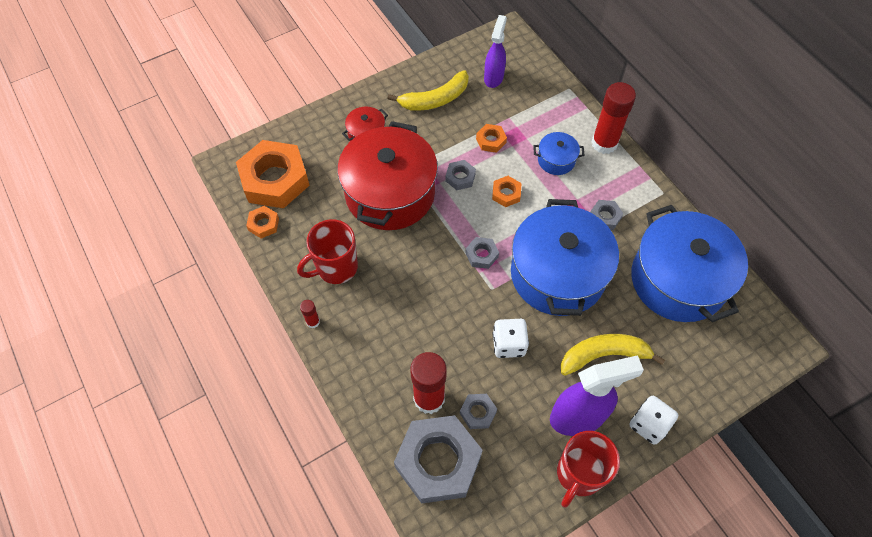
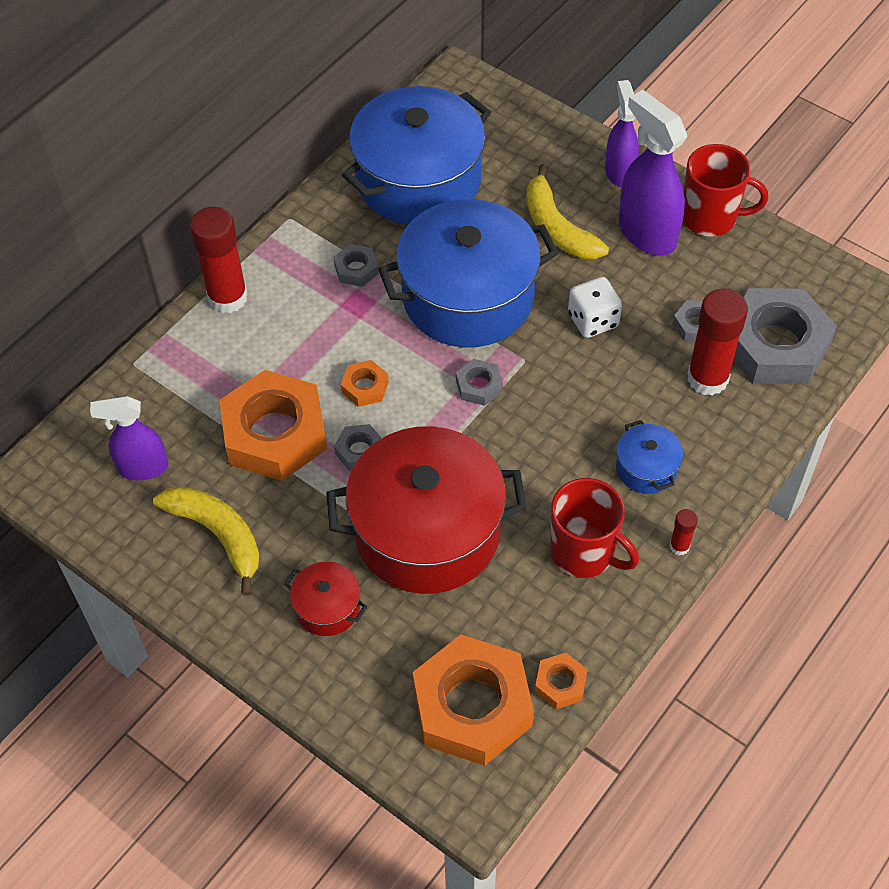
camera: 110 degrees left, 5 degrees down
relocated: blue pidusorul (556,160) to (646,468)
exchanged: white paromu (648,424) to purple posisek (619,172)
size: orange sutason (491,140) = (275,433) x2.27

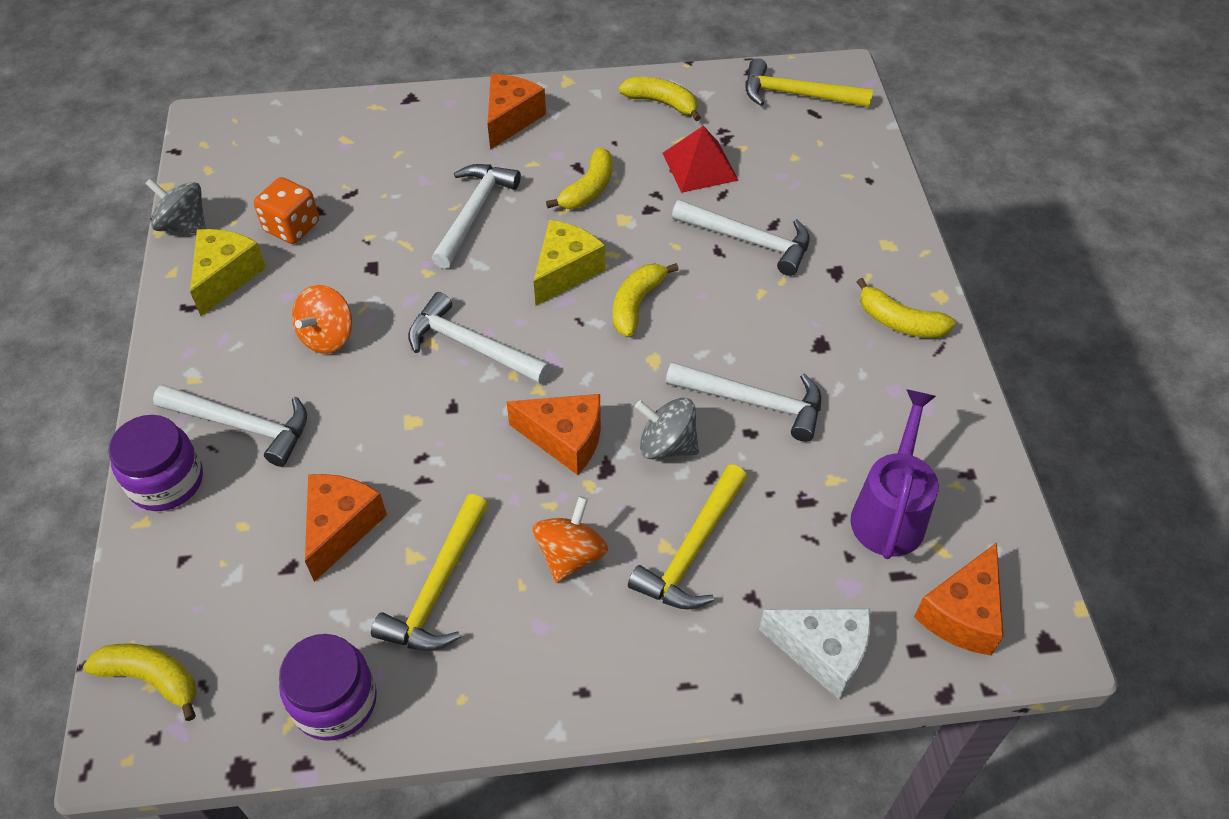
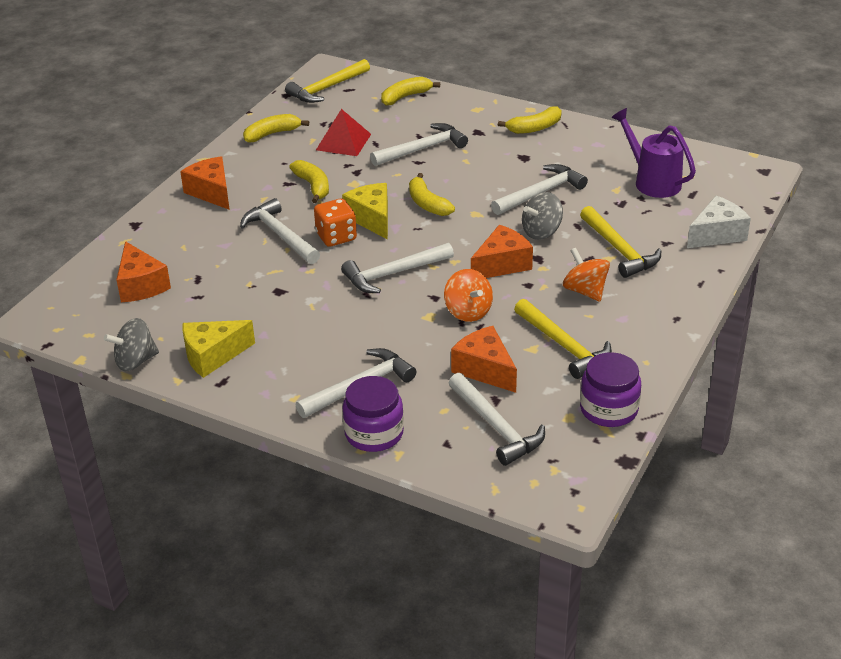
camera: 55 degrees left, 15 degrees down
appeared: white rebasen (496,427)
relocated: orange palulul (962,614) to (141,285); orange paromu (292,227) to (336,237); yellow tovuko (152,678) to (405,97); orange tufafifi (327,336) to (468,312)
spun: yellow palulul (226,277) = (212,356) 75 degrees counterclockwise

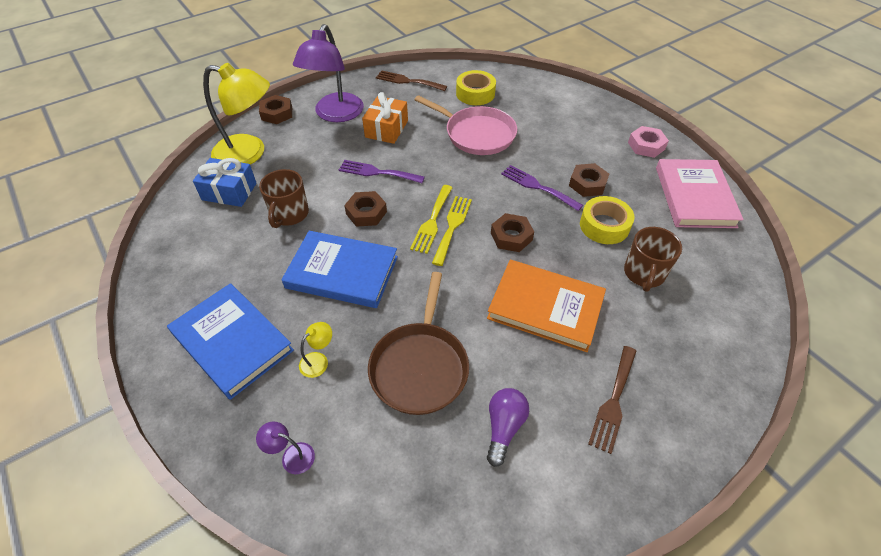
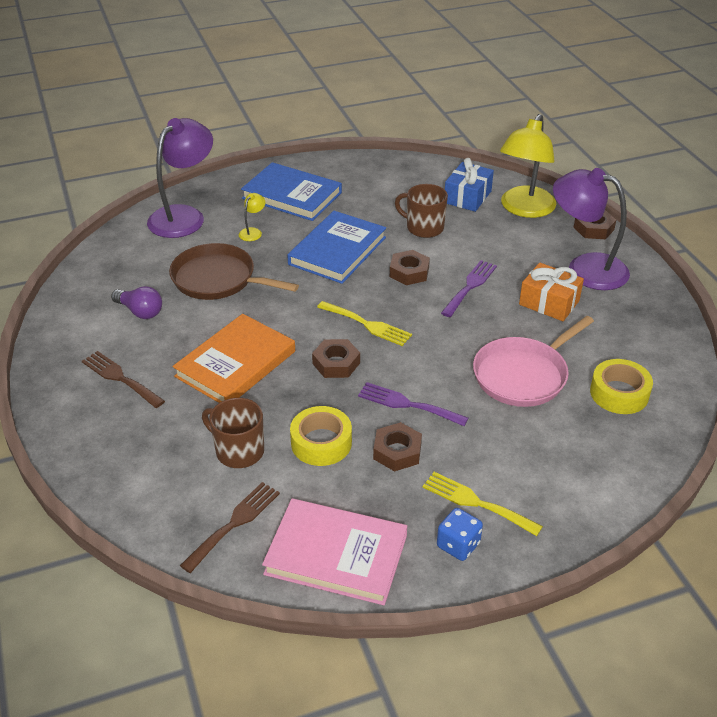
camera: 105 degrees right, 10 degrees down
relocated: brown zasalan (408,81) to (234,523); yellow zasalan (432,221) to (476,502)
exchanged: pink sutason (646,146) to blue paromu (458,545)
spun: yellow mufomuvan (318,360) = (253,232) 120 degrees counterclockwise; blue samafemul (232,342) = (292,195) 60 degrees clockwise; purple zasalan (537,187) = (407,404) 120 degrees counterclockwise
size: purple mufomuvan (292,456) = (184,216) x2.47

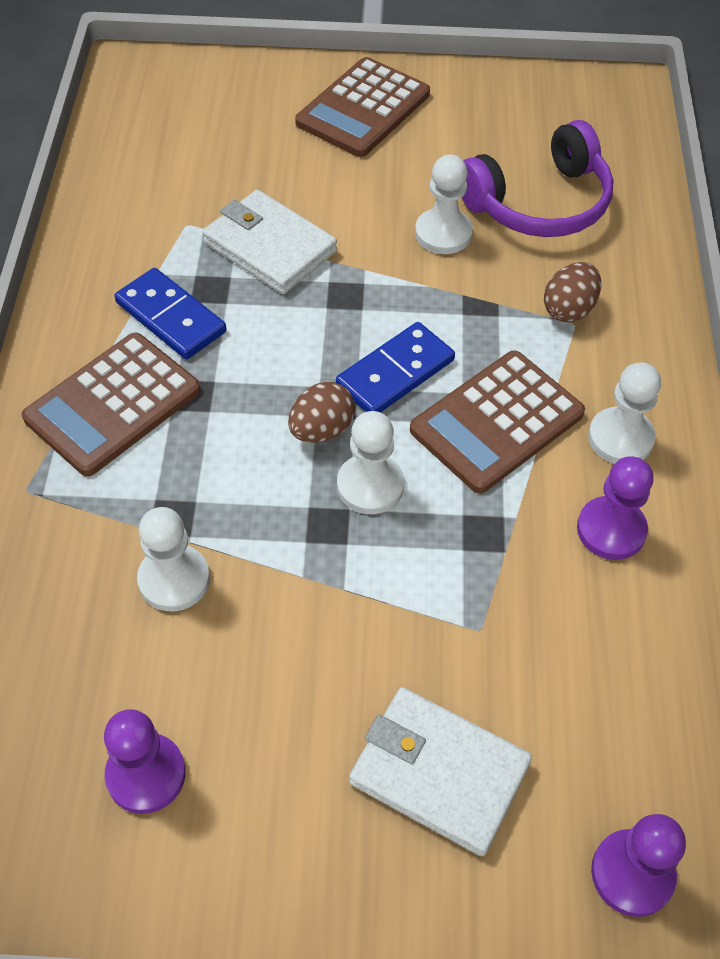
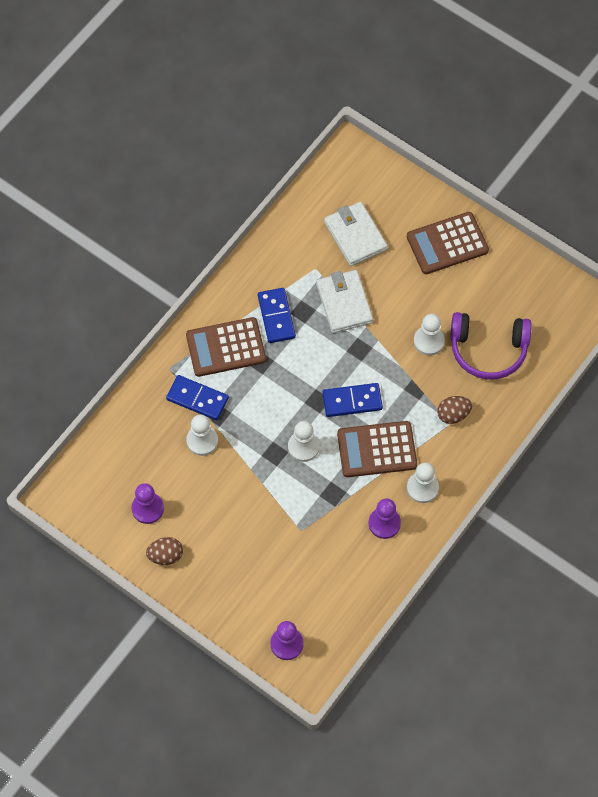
camera: 35 degrees right, 10 degrees up
appeared: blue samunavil (197,399)
relocated: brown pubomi (321,430) to (165,556); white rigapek (439,773) to (355,236)

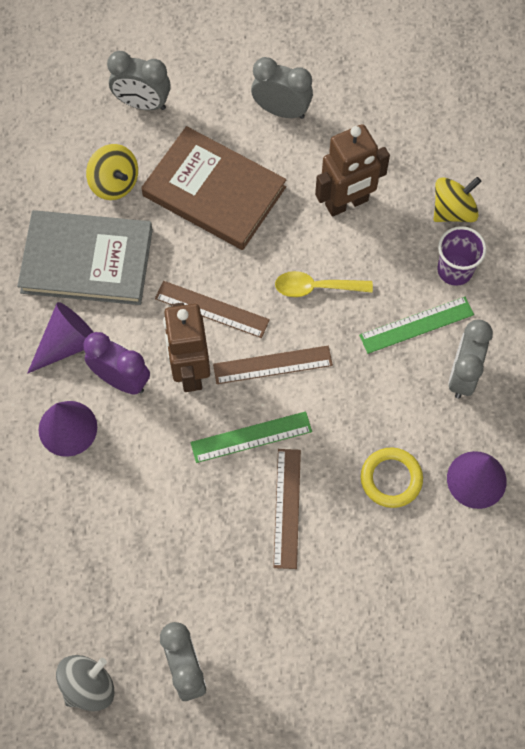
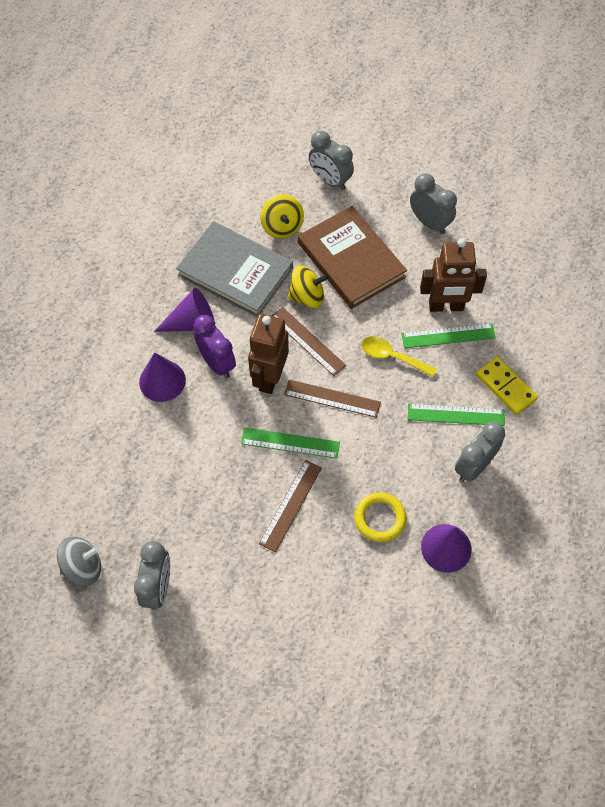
camera: 25 degrees right, 5 degrees down
appeared: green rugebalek (448,336)
relocated: yellow tufafifi (453,211) to (307,296)
exchanged: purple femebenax (455,270) to yellow samunavil (505,387)

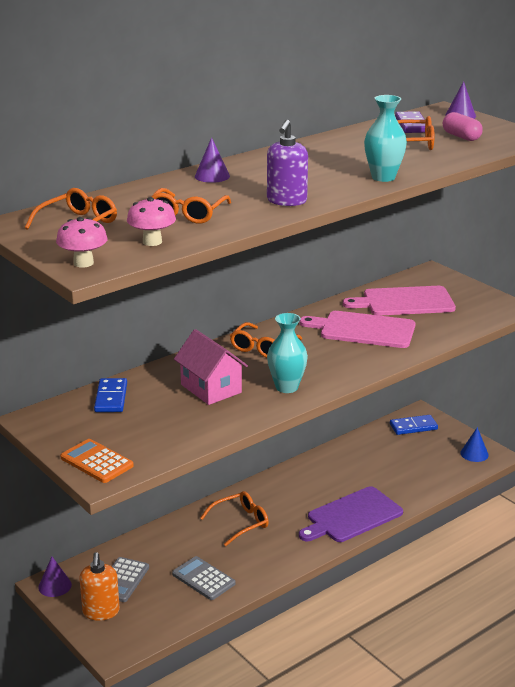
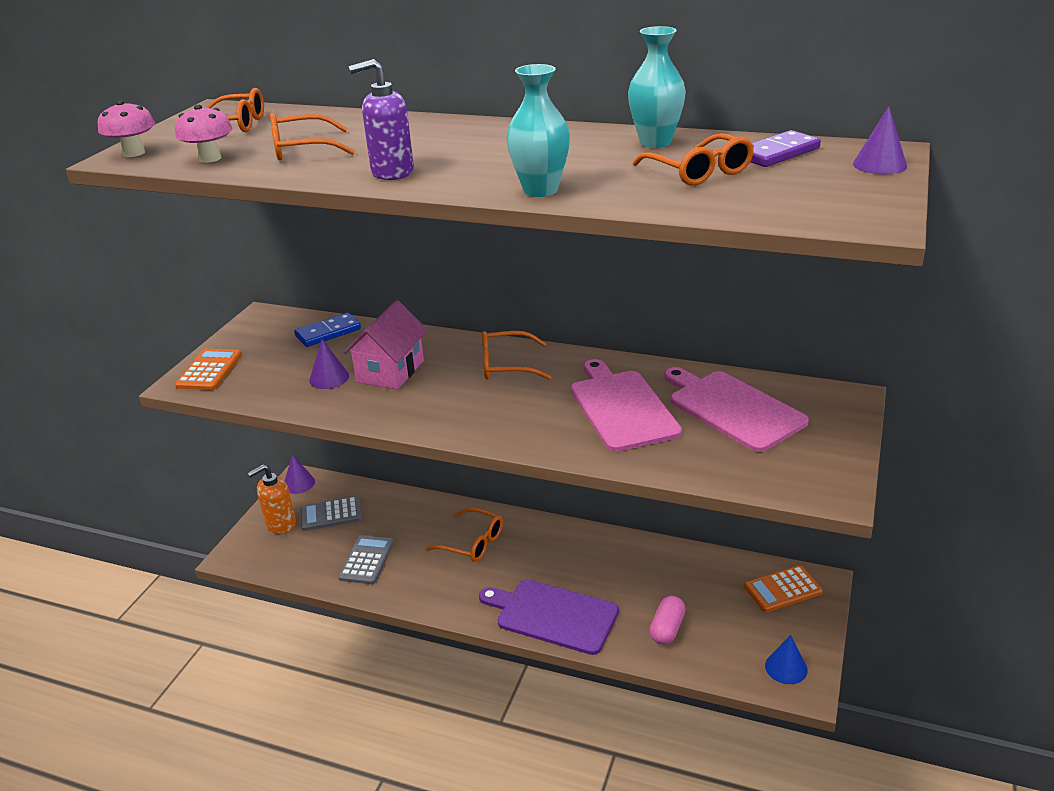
camera: 60 degrees right, 5 degrees up
relocated: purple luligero (212,176) to (329,378); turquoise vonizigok (286,387) to (655,142); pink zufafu (461,137) to (667,629)
exchanged: blue samunavil (413,427) to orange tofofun (782,589)

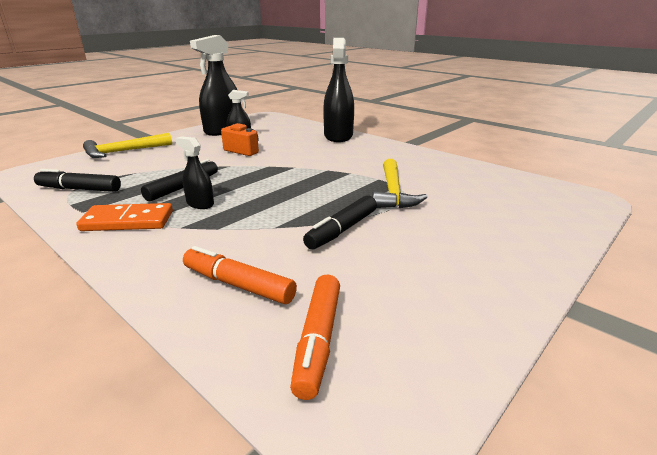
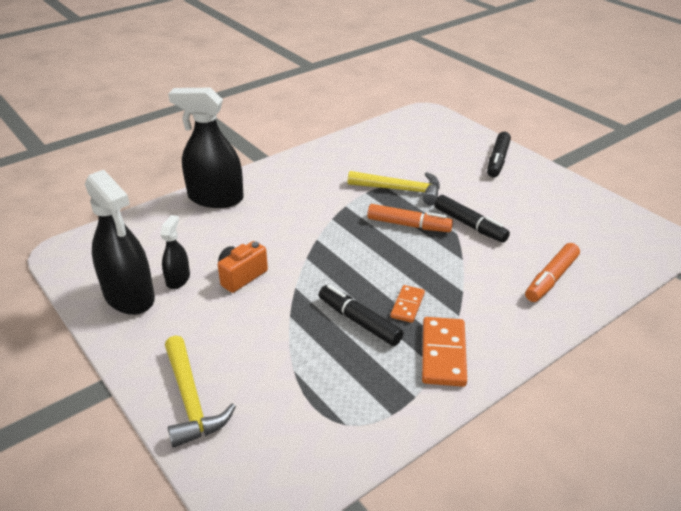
camera: 80 degrees left, 10 degrees up
relocated: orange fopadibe (318,340) to (408,225); black fopadibe (79,189) to (497,160)
exchanged: black posisek (200,204) to orange samunavil (407,305)

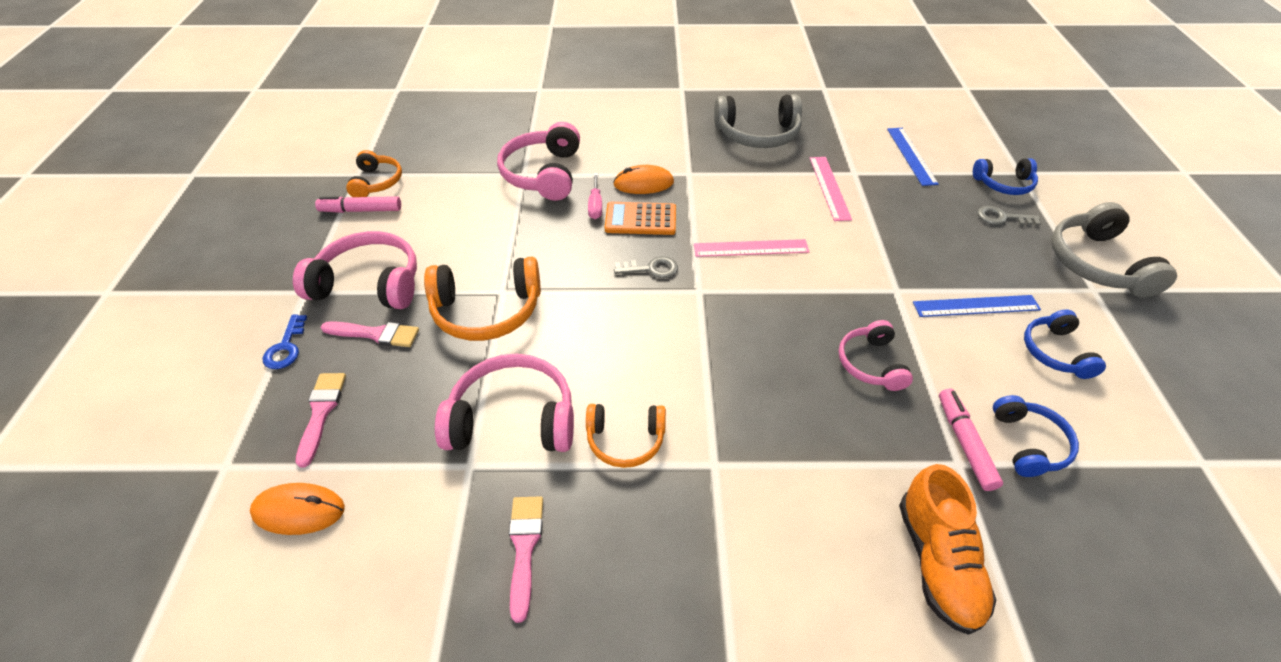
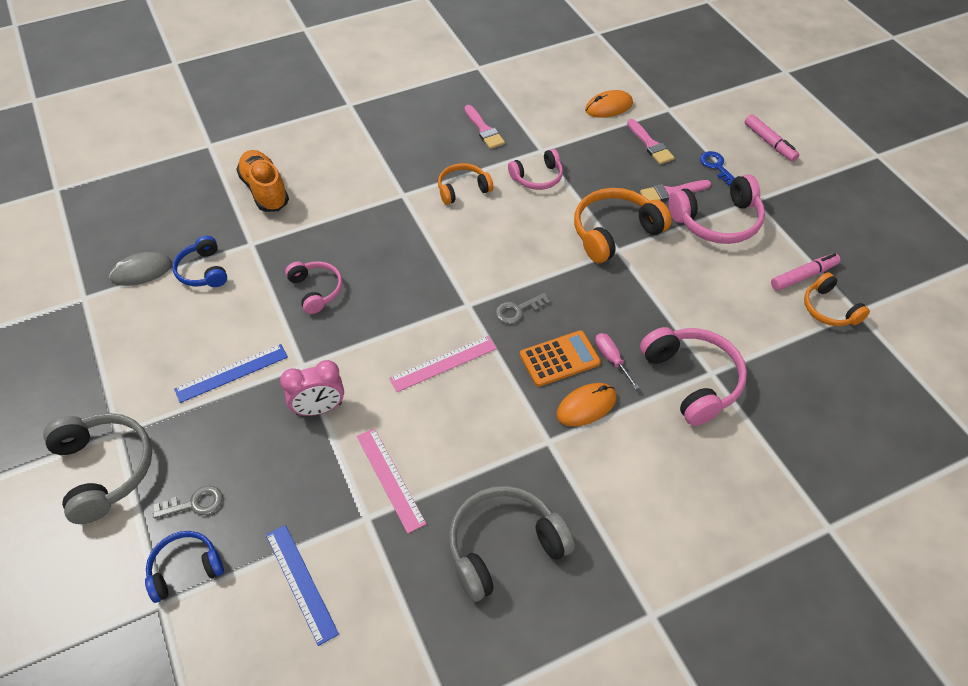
camera: 155 degrees right, 5 degrees up
missing: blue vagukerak (1055,352)
appeared: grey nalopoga (142,271); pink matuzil (319,409)
relocated: pink fopadibe (964,443) to (769,142)
size: pink vagukerak (513,419) = (537,177) x0.61

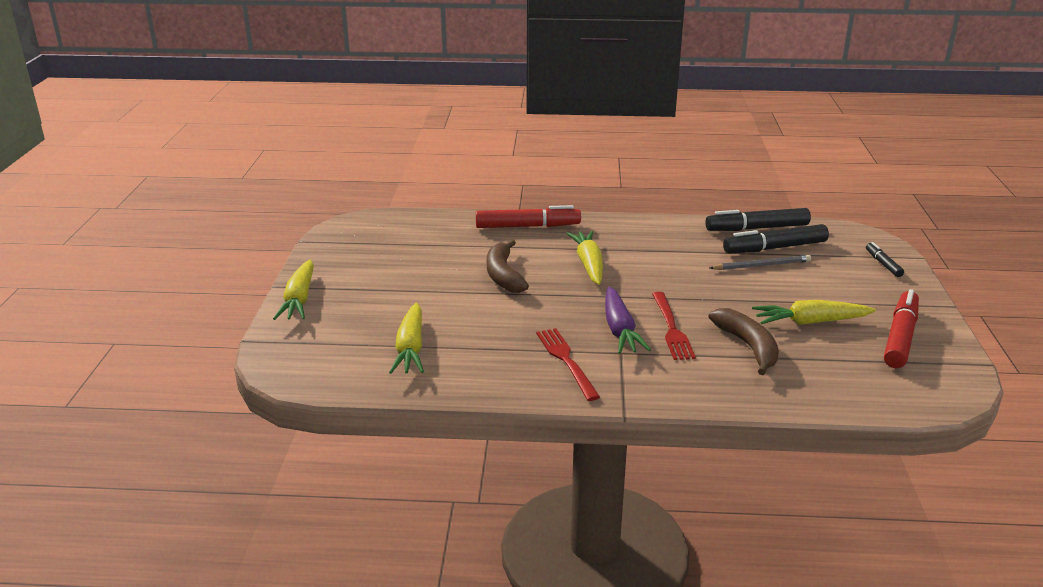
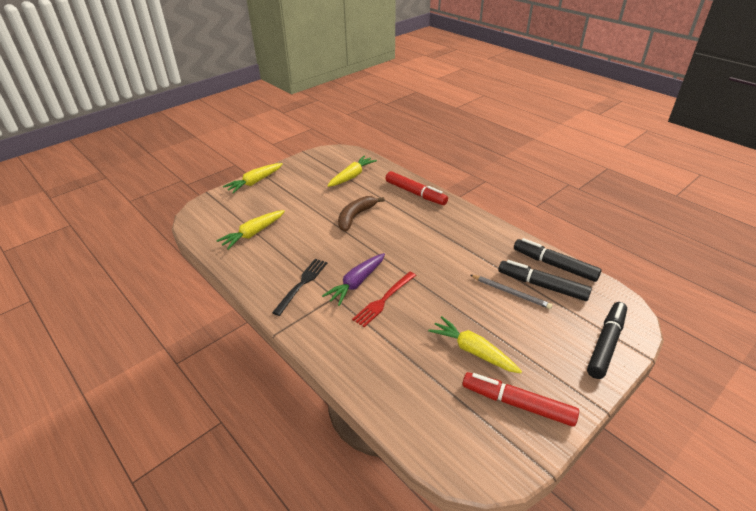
camera: 45 degrees right, 10 degrees up
missing: brown tovuko (748,347)
relocated: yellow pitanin (589,264) to (352,176)
colour: red zasalan (565,360) to black zasalan (302,283)
spun: red fopadibe (900,337) = (517,404) 135 degrees counterclockwise
size: black fopadibe (883,264) = (605,344) x1.92

